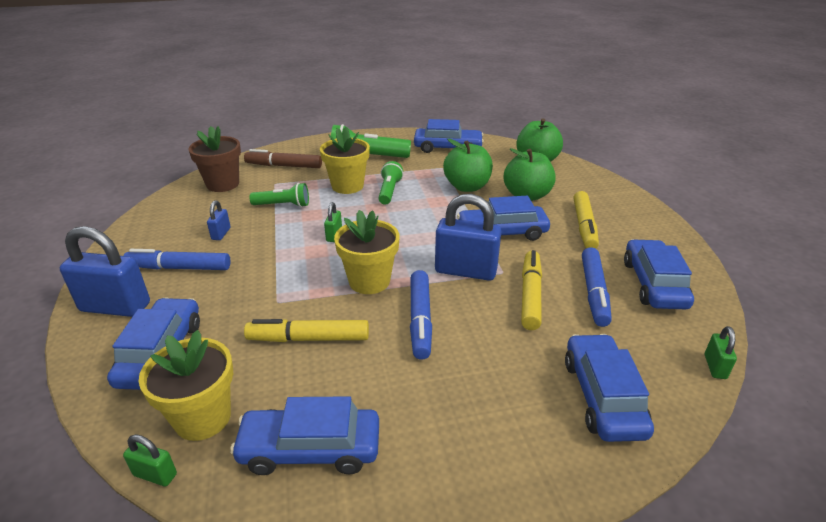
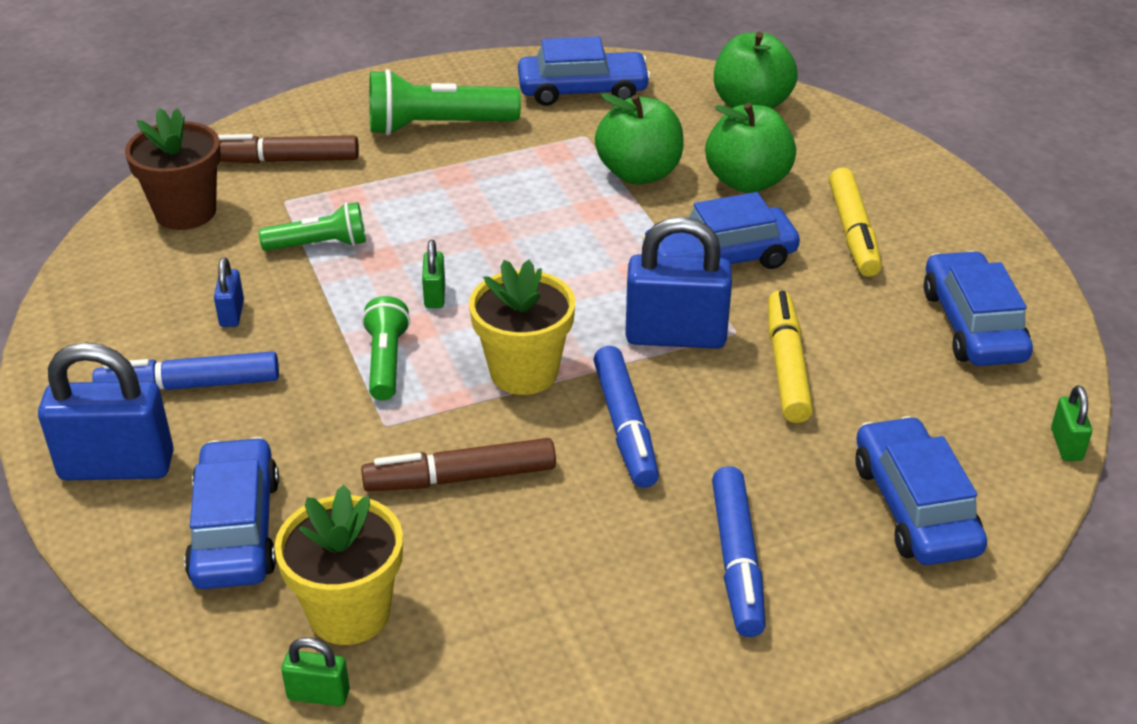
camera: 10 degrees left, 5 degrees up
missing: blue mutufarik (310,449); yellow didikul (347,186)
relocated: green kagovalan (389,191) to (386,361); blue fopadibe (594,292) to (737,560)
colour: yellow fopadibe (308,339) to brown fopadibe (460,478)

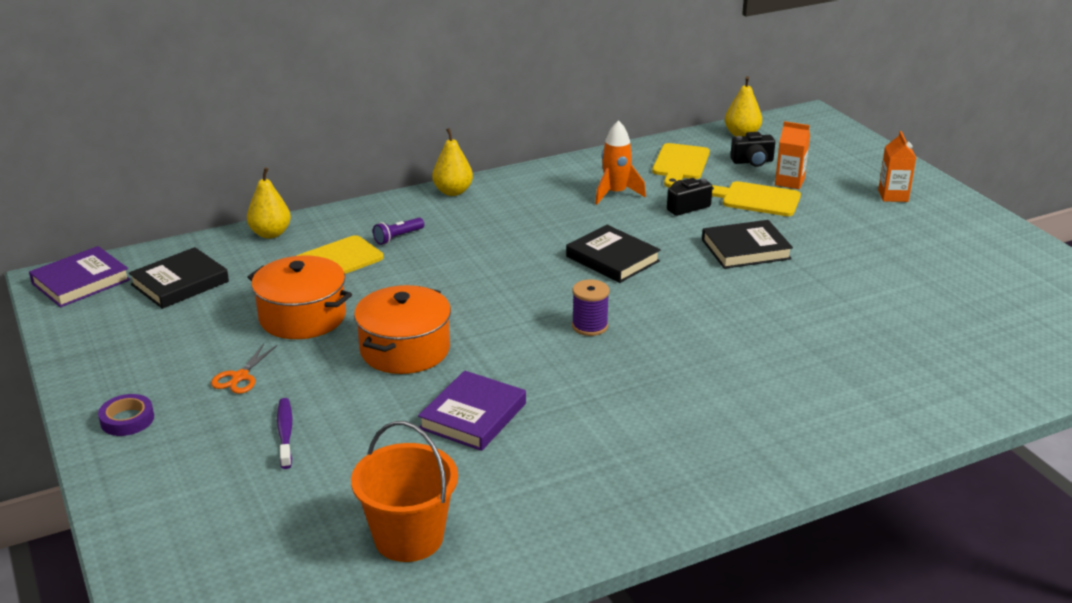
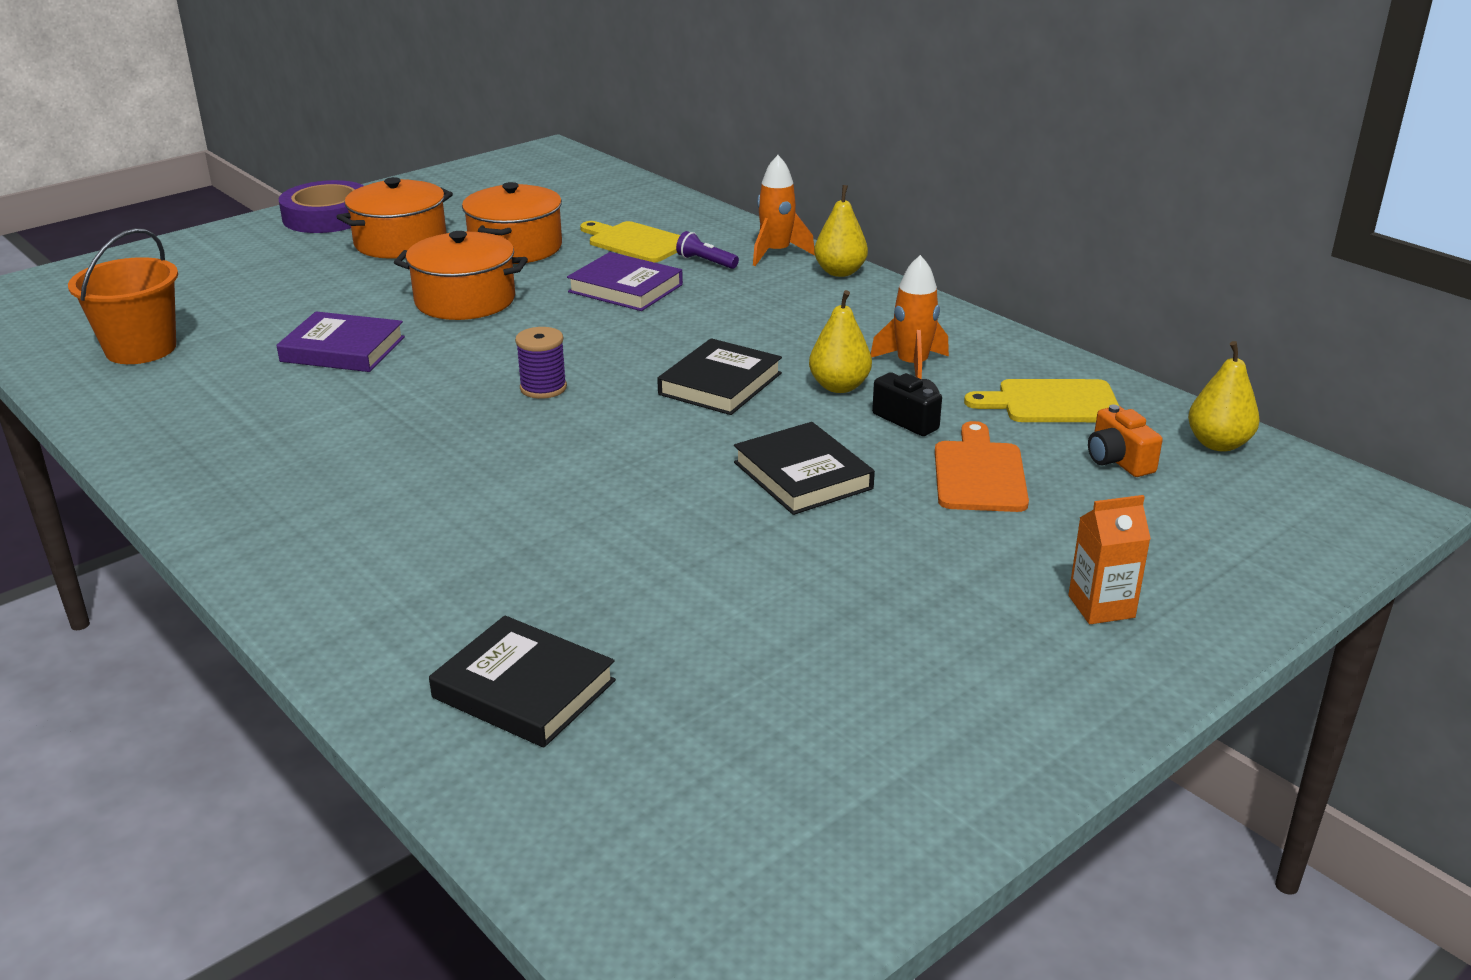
camera: 75 degrees right, 0 degrees up
missing: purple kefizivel (285,433); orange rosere (789,182)
appeared: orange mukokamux (776,253)
relocated: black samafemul (180,283) to (524,689); purple samafemul (81,282) to (625,288); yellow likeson (270,234) to (839,386)
exchanged: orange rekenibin (240,377) to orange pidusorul (400,242)
colour: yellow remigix (756,199) to orange remigix (979,473); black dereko (752,161) to orange dereko (1118,460)
size: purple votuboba (127,419) = (327,216) x1.87

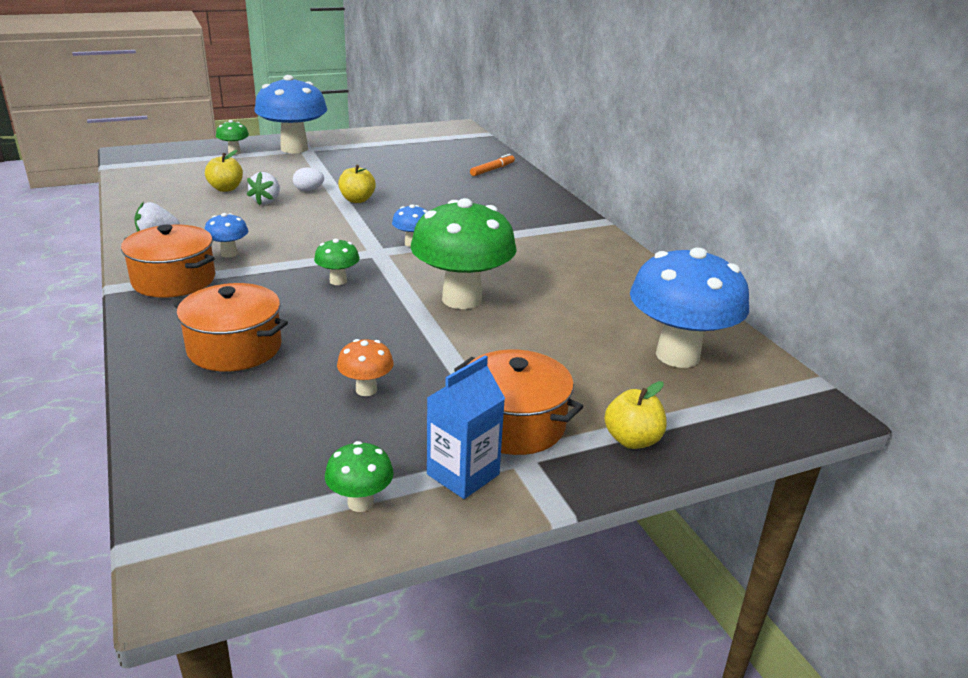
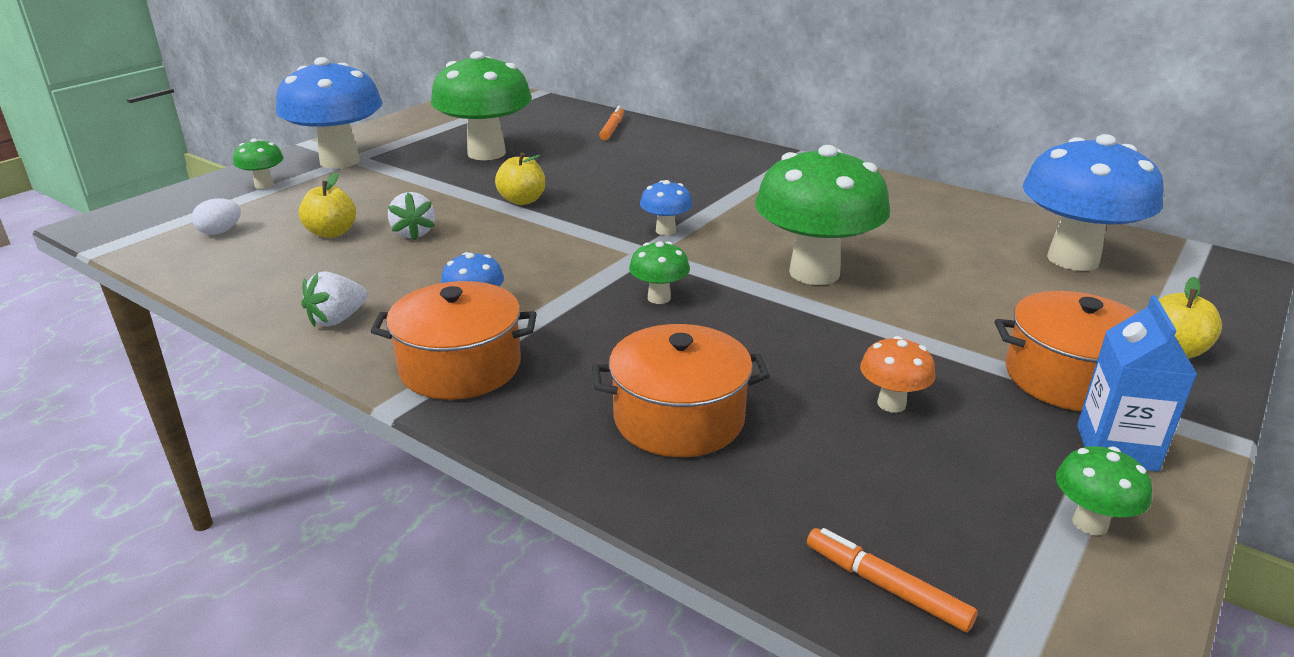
camera: 30 degrees left, 0 degrees up
appeared: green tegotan (486,153); orange fopadibe (886,586)
relocated: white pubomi (308,190) to (220,232)

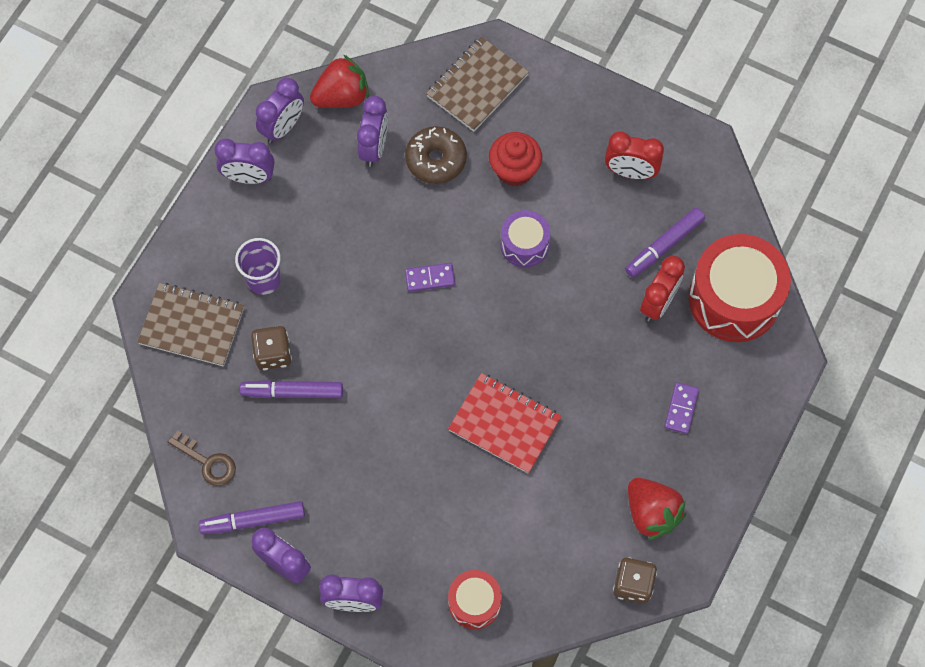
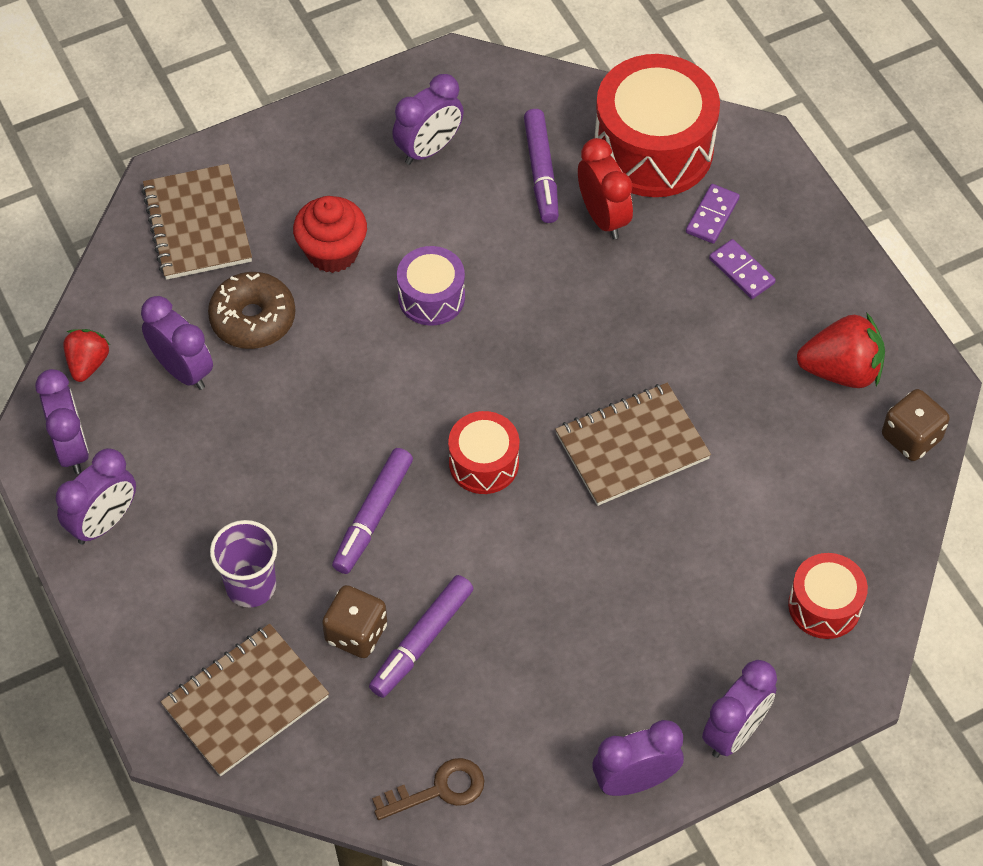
camera: 55 degrees left, 10 degrees down
appeared: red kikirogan (484,463)
relocated: purple fopadibe (253,520) to (373,516); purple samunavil (430,278) to (712,215)
colour: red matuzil (630,172) to purple matuzil (429,149); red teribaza (504,424) to brown teribaza (632,446)
size: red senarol (342,96) = (88,364) x0.62

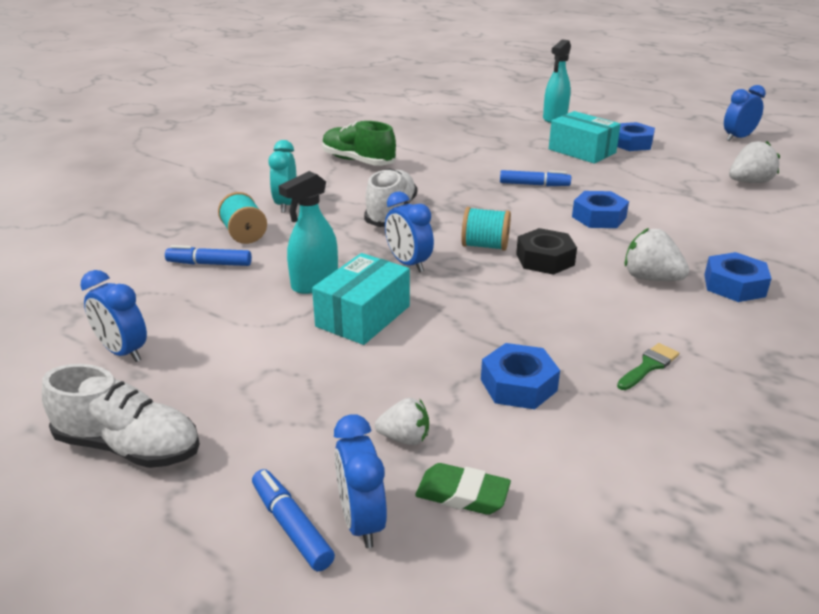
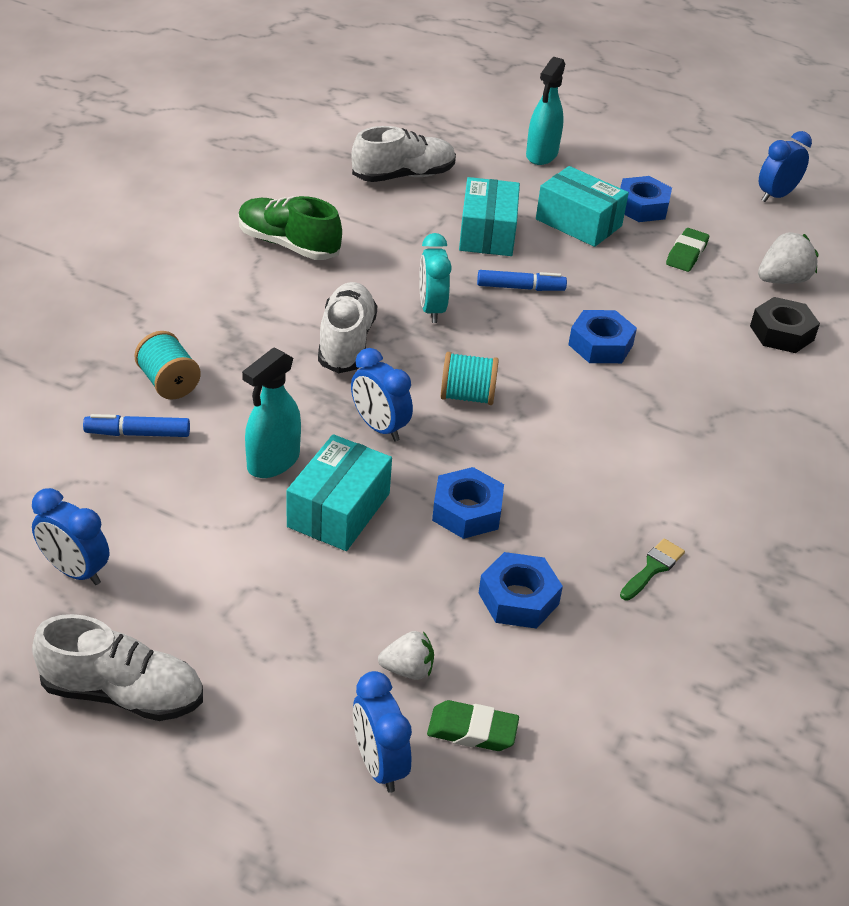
camera: 10 degrees left, 10 degrees up
missing: blue fopadibe (291,526); white senarol (650,278)
appeared: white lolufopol (403,176); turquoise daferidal (487,233); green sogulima (686,254)
relocated: turquoise matuzil (286,205) to (431,309); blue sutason (734,285) to (467,511); black sutason (545,259) to (781,333)

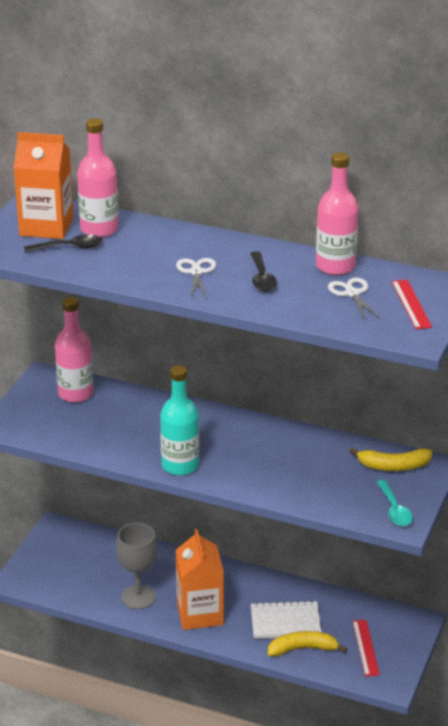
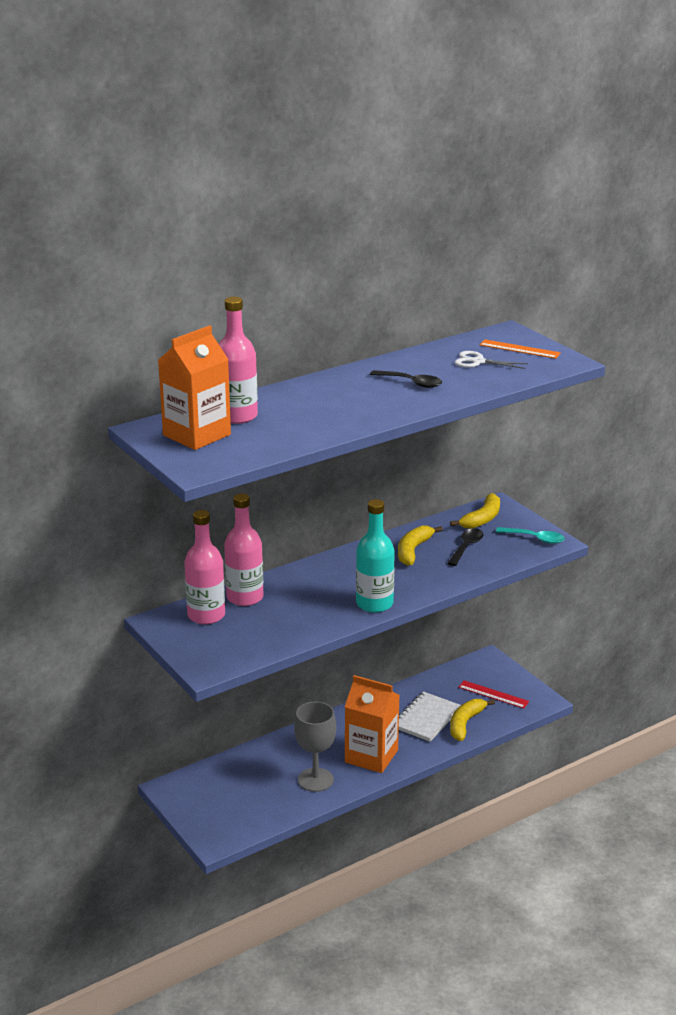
camera: 55 degrees left, 5 degrees down
missing: white rekenibin (196,272)
appeared: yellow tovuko (413,550)
relocated: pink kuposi (335,266) to (245,597); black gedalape (69,247) to (466,547)
colour: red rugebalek (411,304) to orange rugebalek (519,349)

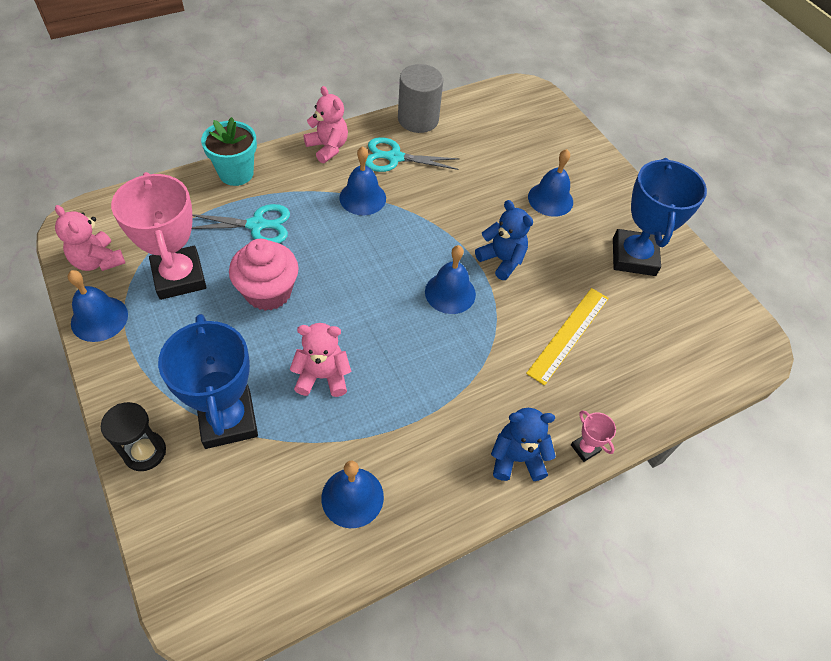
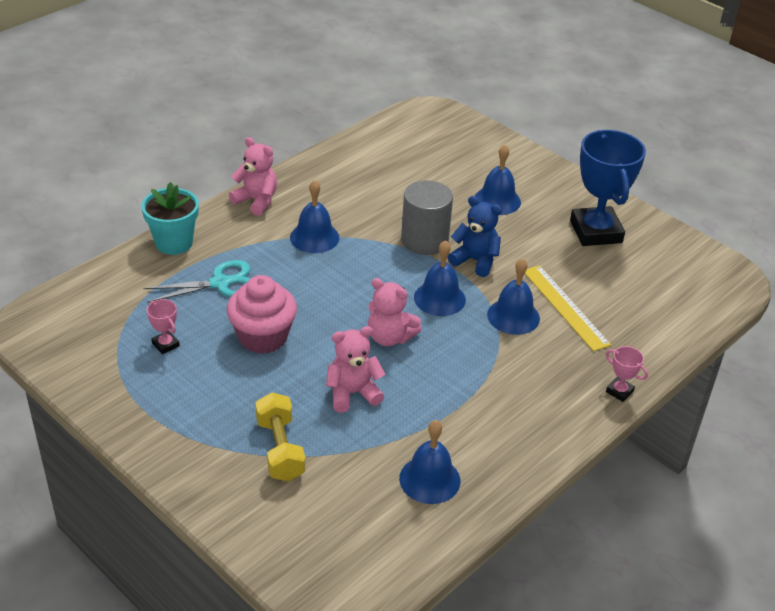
camera: 15 degrees left, 15 degrees down
missing: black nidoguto (145,452); turquoise rekenibin (394,157); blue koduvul (517,458)
relocated: pink koduvul (98,261) to (390,337); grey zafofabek (418,119) to (424,240); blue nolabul (99,318) to (513,316)
exchanged: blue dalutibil (228,420) to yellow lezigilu (280,449)
spun: yellow rugebalek (568,334) = (565,307) 45 degrees counterclockwise
size: pink dalutibil (179,277) = (165,344) x0.42

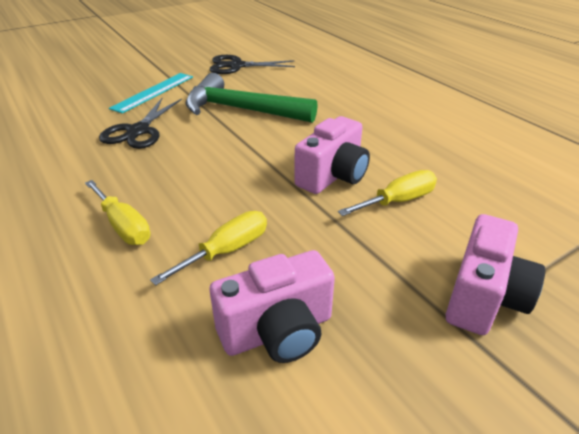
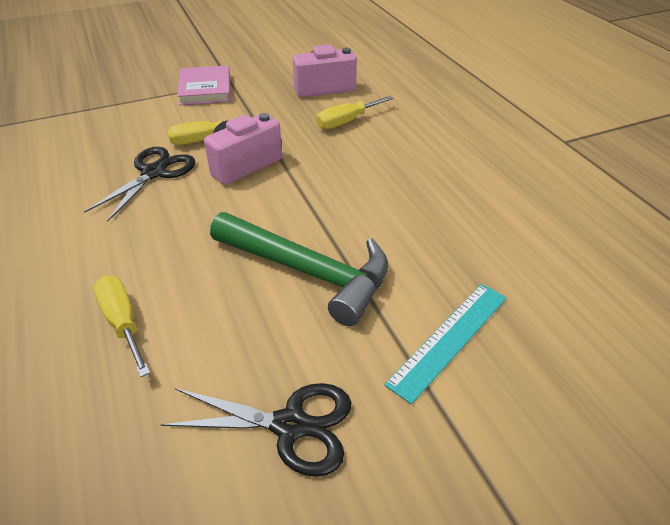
camera: 170 degrees left, 5 degrees up
relocated: black rekenibin (138,131) to (154,172); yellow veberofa (123,226) to (123,322)
exchanged: pink dereko (483,297) to pink samafemul (205,89)

